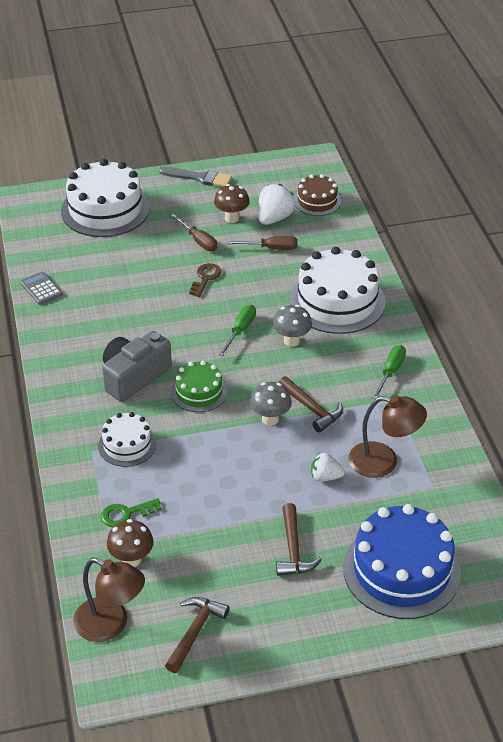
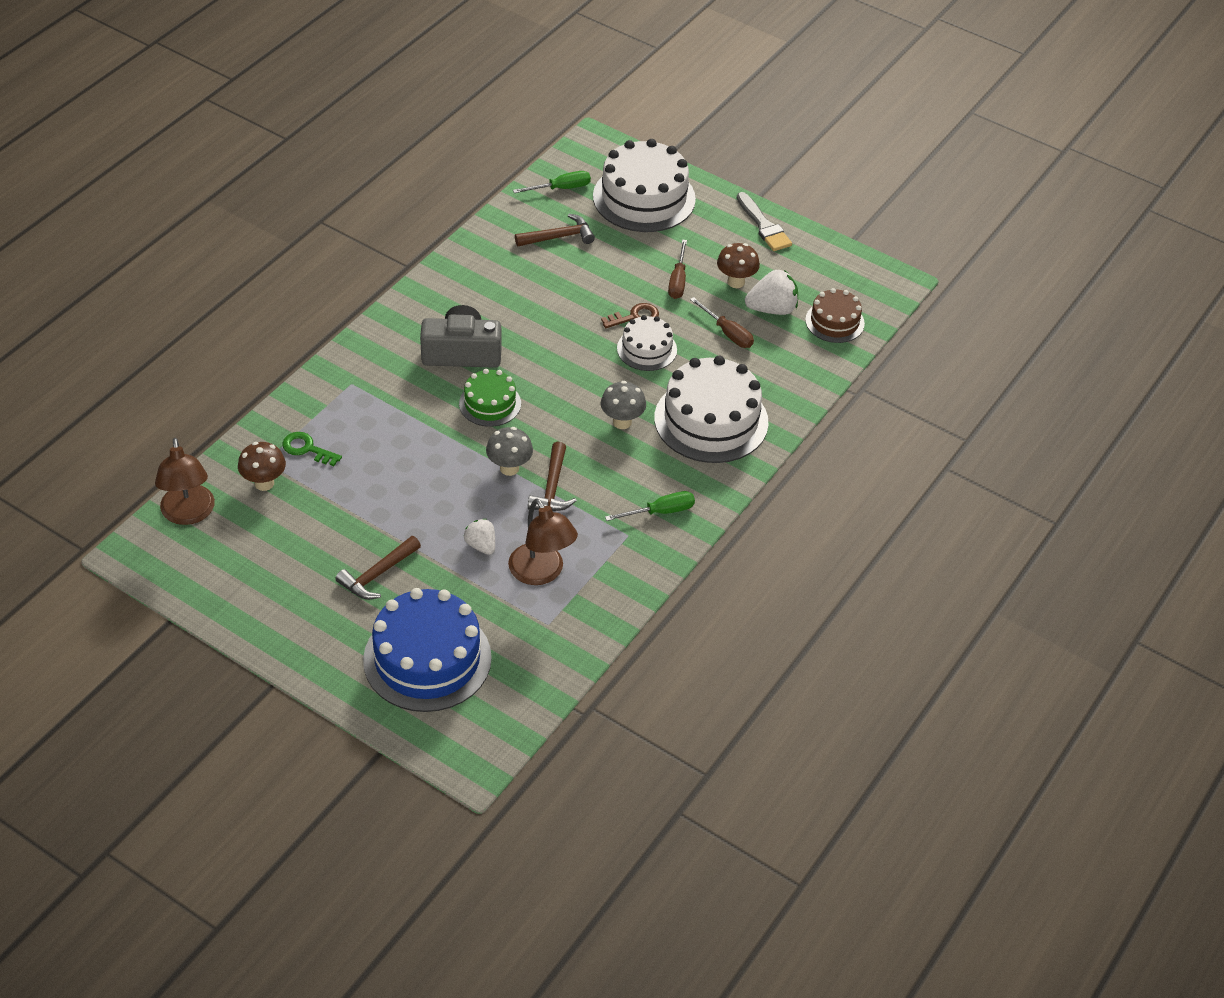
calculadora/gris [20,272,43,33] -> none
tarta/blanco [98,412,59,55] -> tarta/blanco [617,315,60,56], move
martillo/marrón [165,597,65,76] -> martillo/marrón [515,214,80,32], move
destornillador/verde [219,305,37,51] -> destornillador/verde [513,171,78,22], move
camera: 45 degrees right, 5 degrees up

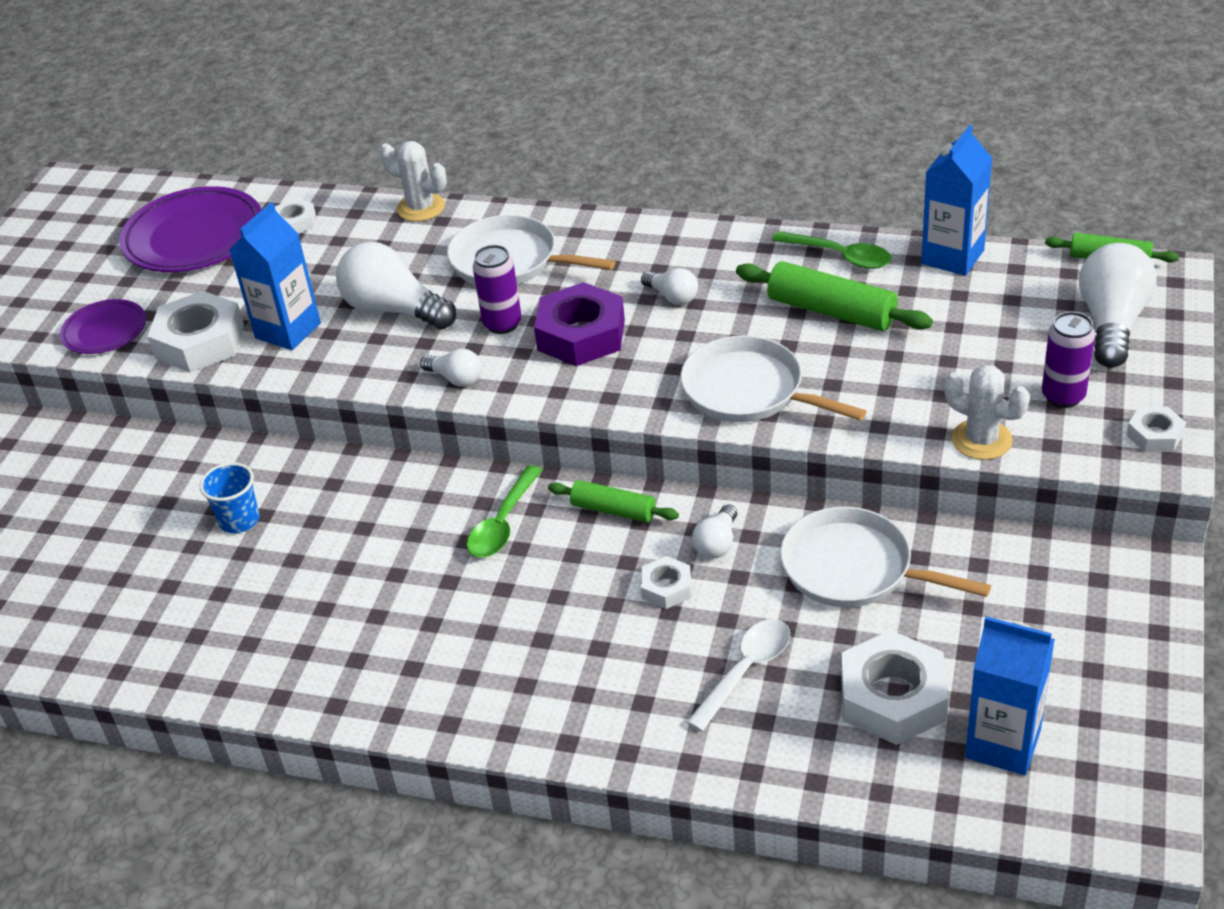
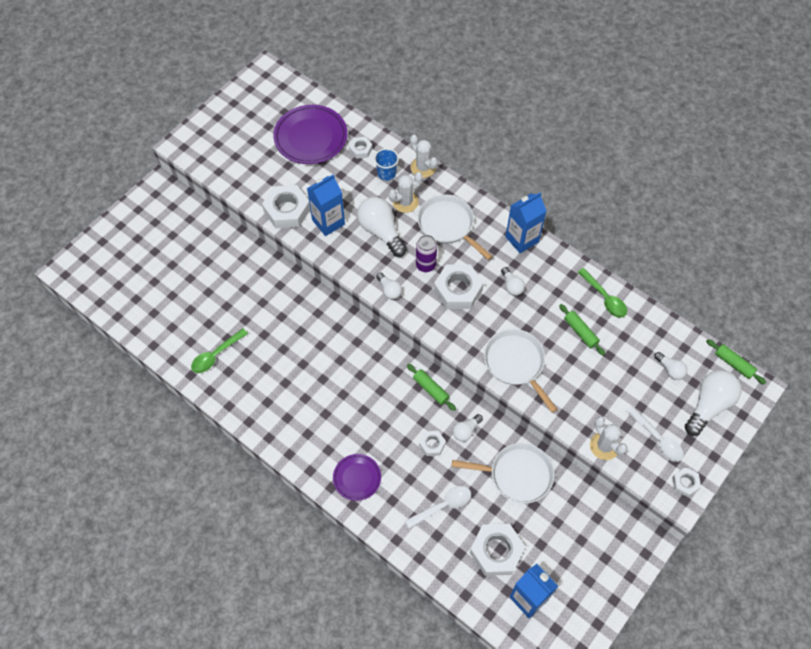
plato/morado [60,299,86,55] -> plato/morado [333,454,48,47], move
vaso/azul [200,462,60,71] -> vaso/azul [374,148,25,32], move
cuchara/verde [467,465,75,93] -> cuchara/verde [191,328,57,45], move
tuerca/morado [534,282,91,84] -> tuerca/blanco [434,264,50,45]
rodillo/verde [736,261,197,70] -> rodillo/verde [559,304,46,52], x0.62
sartén/blanco [780,507,211,100] -> sartén/blanco [452,443,102,60], 135 degrees clockwise
cartón de leche/azul [921,125,72,151] -> cartón de leche/azul [505,192,41,61], move
lata/morado [1042,312,53,96] -> cuchara/blanco [626,406,58,56]
none -> cactus/blanco [389,172,34,41]
none -> bombilla/blanco [654,352,33,28]
camera: 20 degrees right, 20 degrees up

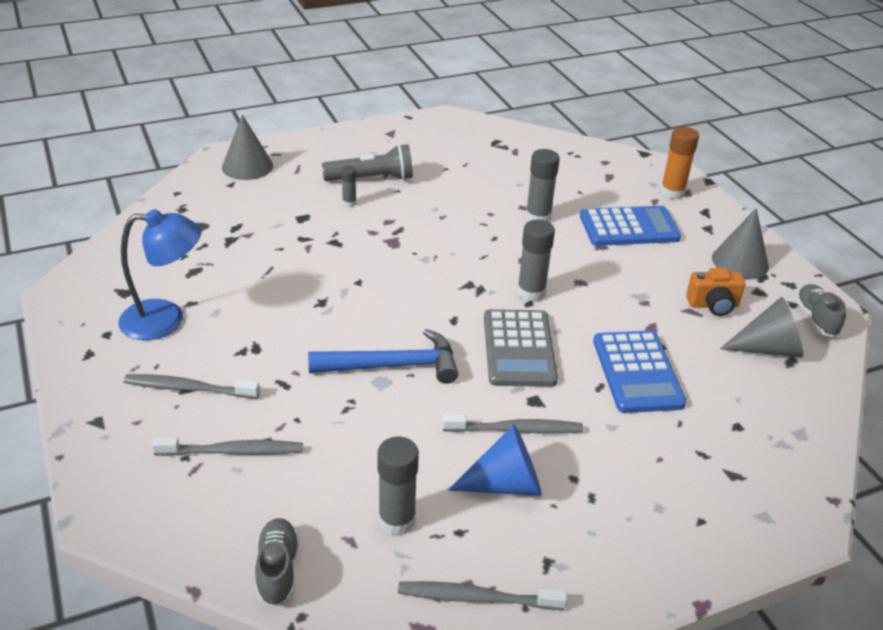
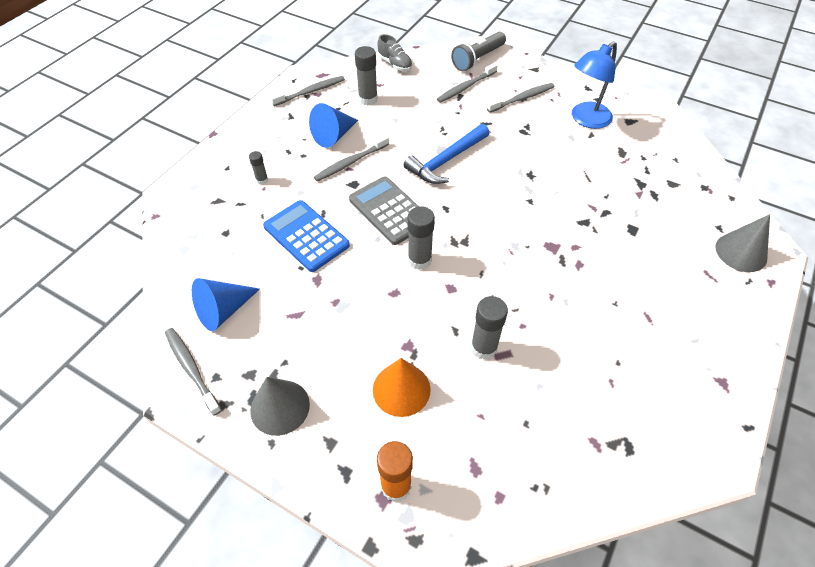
lámpara de mano/gris [322,144,91,37] -> lámpara de mano/gris [451,32,55,39], move
barra de pegamento/gris [341,166,16,41] -> barra de pegamento/gris [249,151,19,33], move
calculadora/azul [580,206,101,40] -> cono/naranja [373,358,58,59]
cámara/naranja [686,268,59,48] -> none
cono/gris [720,297,83,60] -> cono/azul [192,278,68,53]
zapato/gris [795,284,51,53] -> cepillo de dientes/gris [165,328,57,88]
camera: 145 degrees right, 15 degrees up

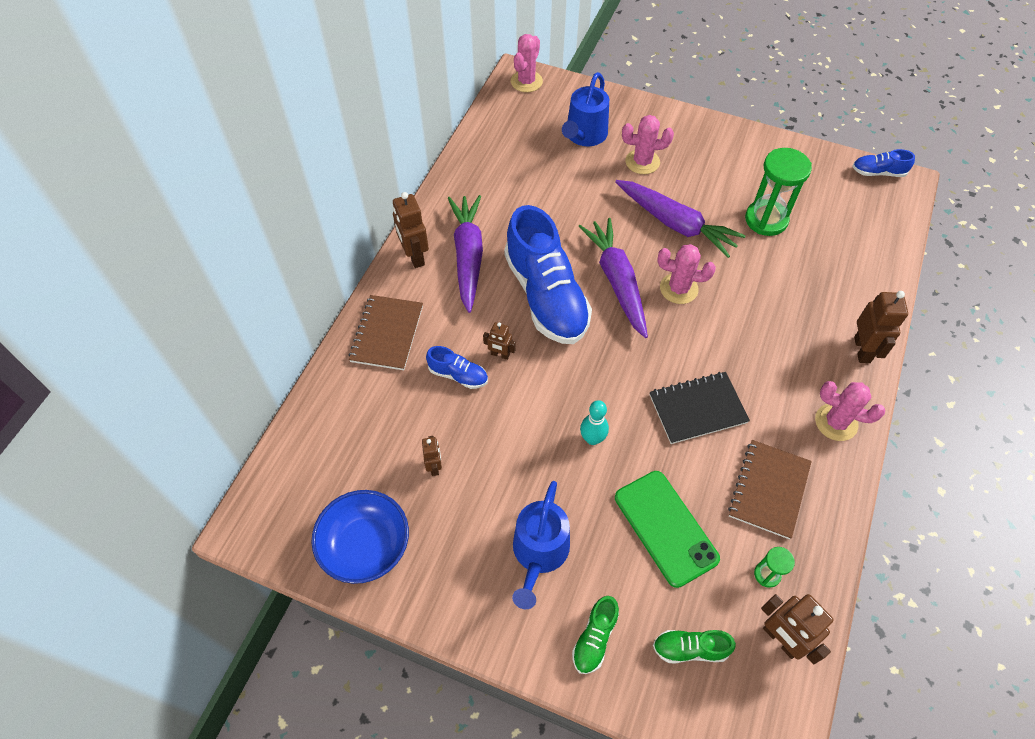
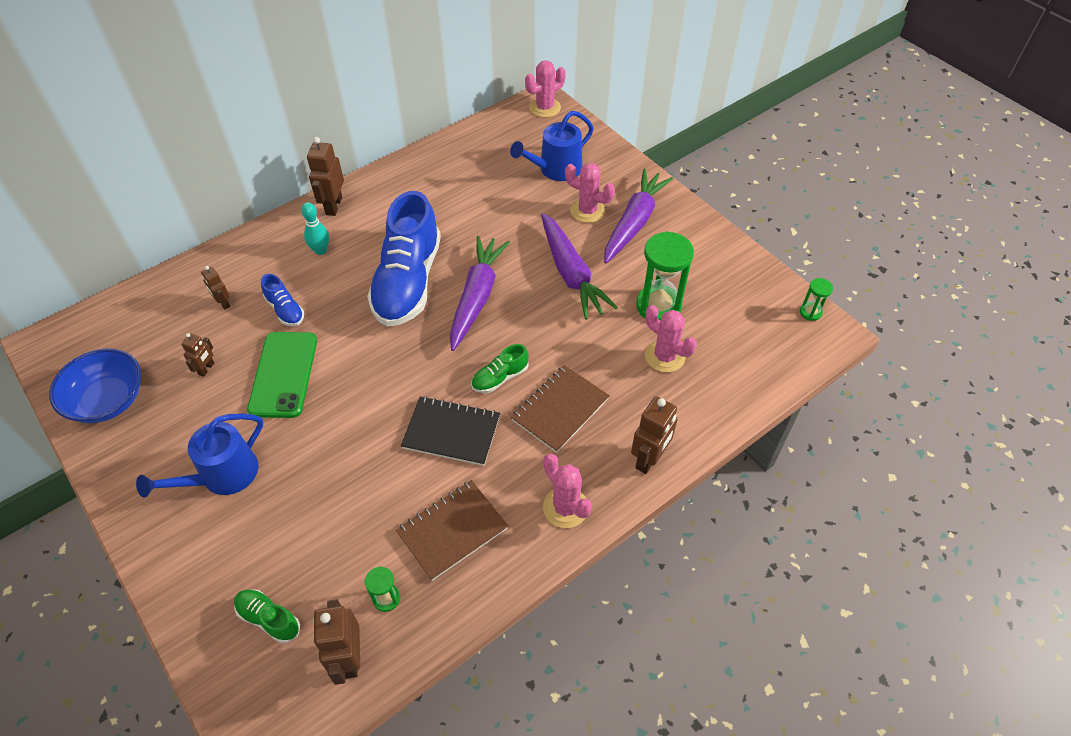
cuaderno/marrón [349,295,74,75] -> cuaderno/marrón [511,365,99,88], move
zanahoria/morado [448,195,35,118] -> zanahoria/morado [604,169,69,94], move
robot/marrón [483,322,32,38] -> robot/marrón [201,266,29,43], move
zapato/verde [572,596,47,78] -> zapato/verde [471,344,58,49], move
bolo/turquesa [580,400,29,45] -> bolo/turquesa [301,202,28,53], move
móvil/verde [615,471,105,117] -> móvil/verde [247,332,70,86], move
cactus/rosa [657,244,59,60] -> cactus/rosa [645,305,52,68], move
zapato/azul [852,149,63,28] -> reloj de arena/verde [800,278,33,43]
camera: 30 degrees right, 5 degrees down

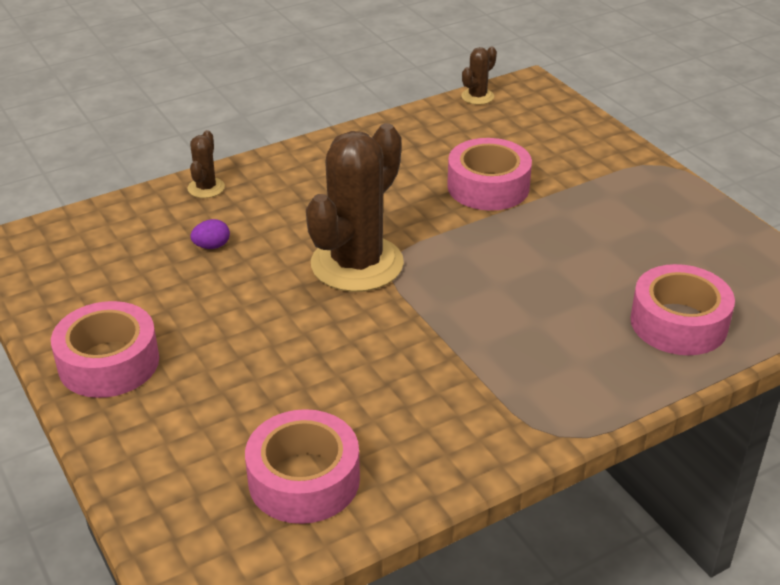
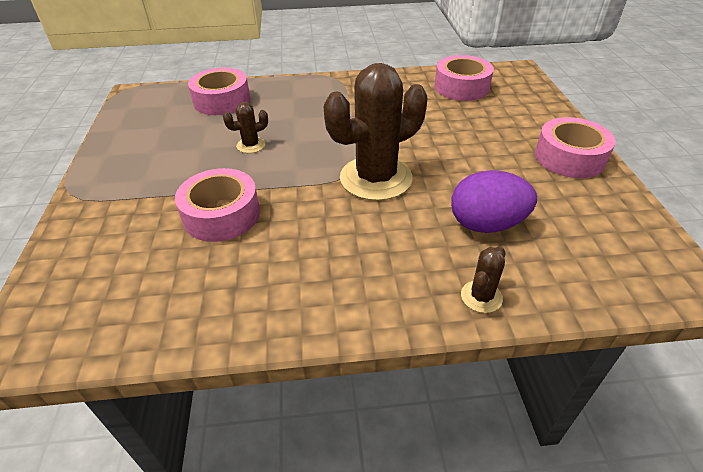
huevo/morado [190,219,40,30] -> huevo/morado [451,170,86,63], x2.27
cactus/marrón [461,46,36,59] -> cactus/marrón [223,102,45,51], move
camera: 155 degrees left, 5 degrees up

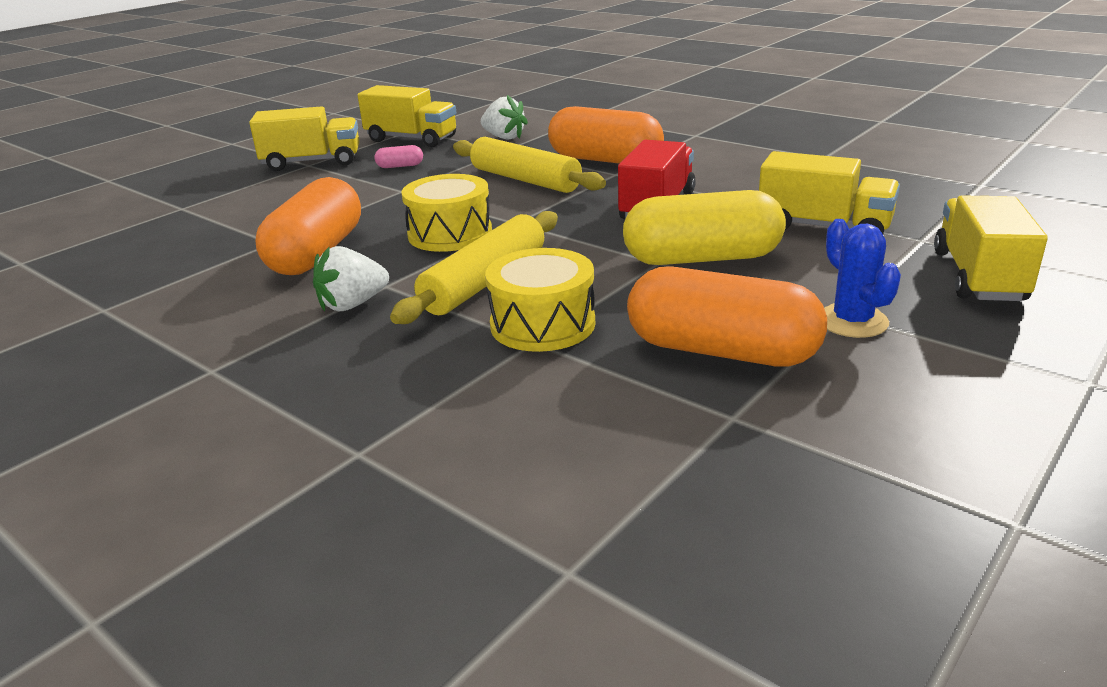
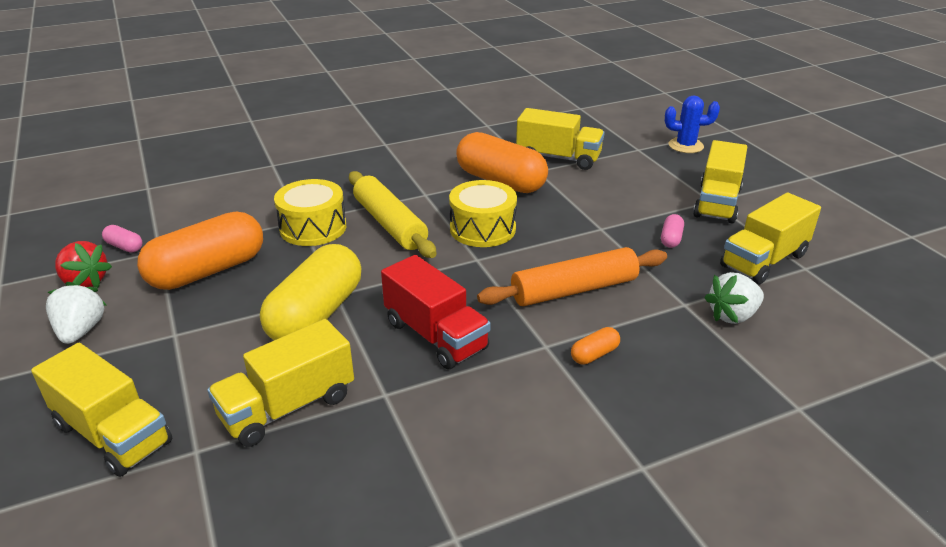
fresa/blanco [313,246,76,66] -> fresa/blanco [46,282,61,62], move
rodillo/amarillo [453,137,153,56] -> rodillo/naranja [477,247,190,59]
cápsula/naranja [548,106,116,58] -> cápsula/naranja [571,327,49,38], x0.41
cactus/azul [824,219,77,119] -> cactus/azul [665,96,55,57], move
none -> fresa/rojo [55,241,57,47]
none -> cápsula/rosa [102,225,41,28]
none -> camión/amarillo [516,108,88,62]
camera: 115 degrees right, 5 degrees up

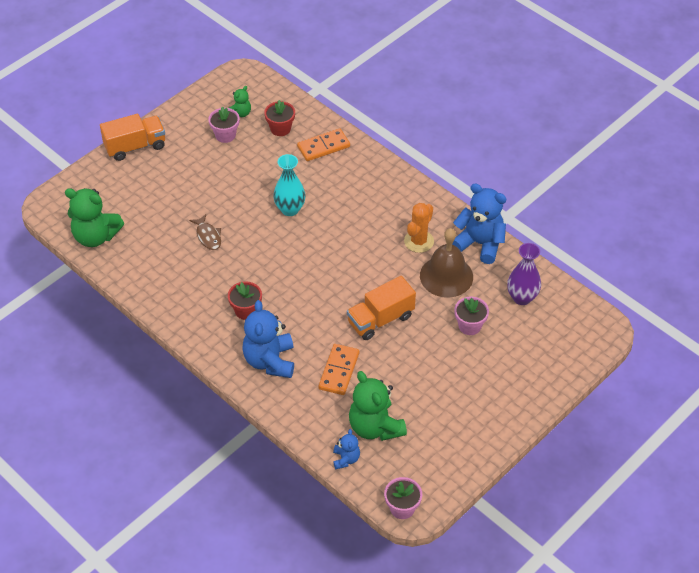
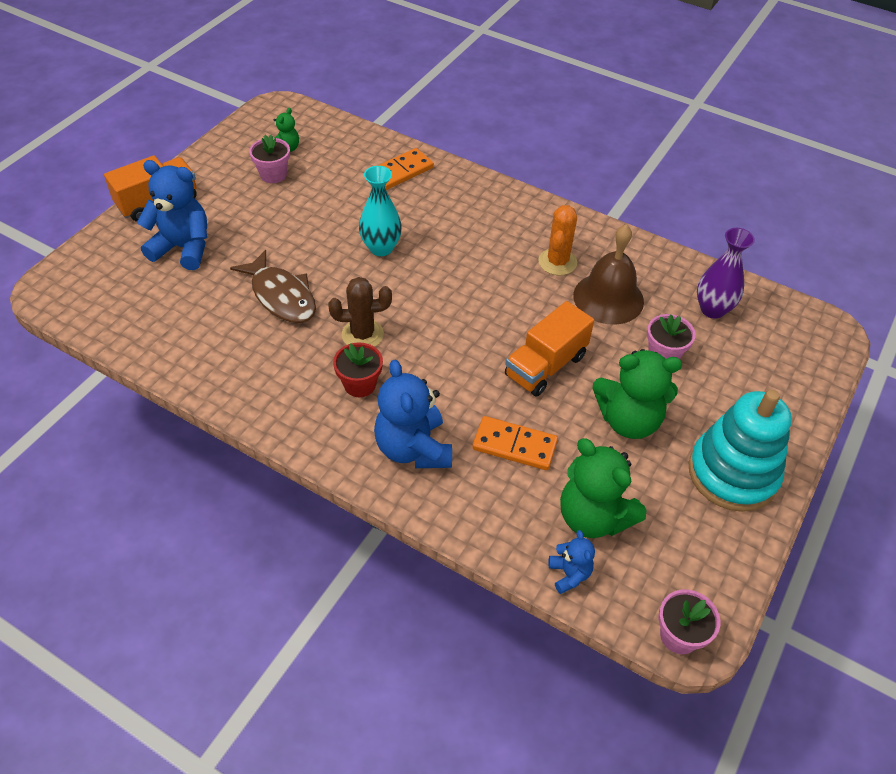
osito/verde [65,188,59,59] -> osito/verde [593,349,89,90], move
pez/marrón [189,214,32,36] -> pez/marrón [230,250,86,73], x1.68
maceta/rojo [264,100,31,36] -> none
ficha de dominó/naranja [319,344,40,51] -> ficha de dominó/naranja [472,416,86,54], 75 degrees counterclockwise
osito/azul [452,183,55,81] -> osito/azul [137,160,70,110], move
none -> cactus/marrón [328,277,64,70]
none -> juguete apilable/turquesa [689,390,103,122]
camera: 15 degrees left, 0 degrees up

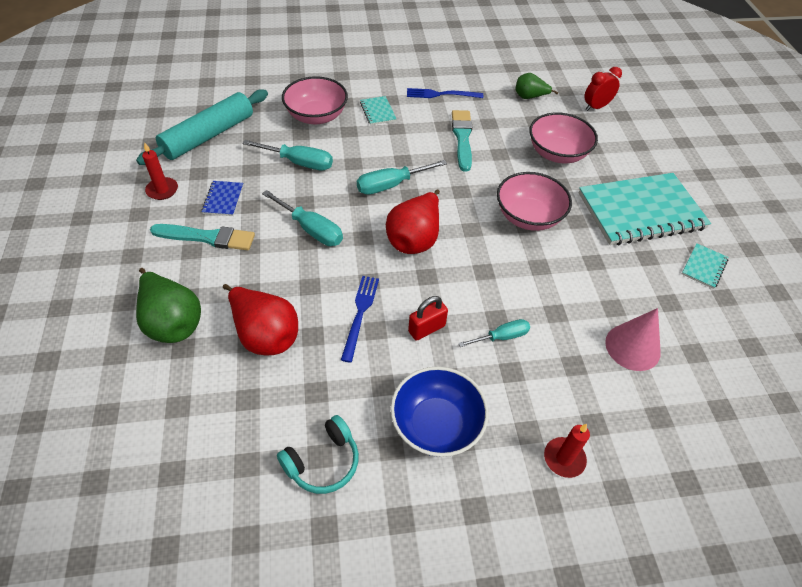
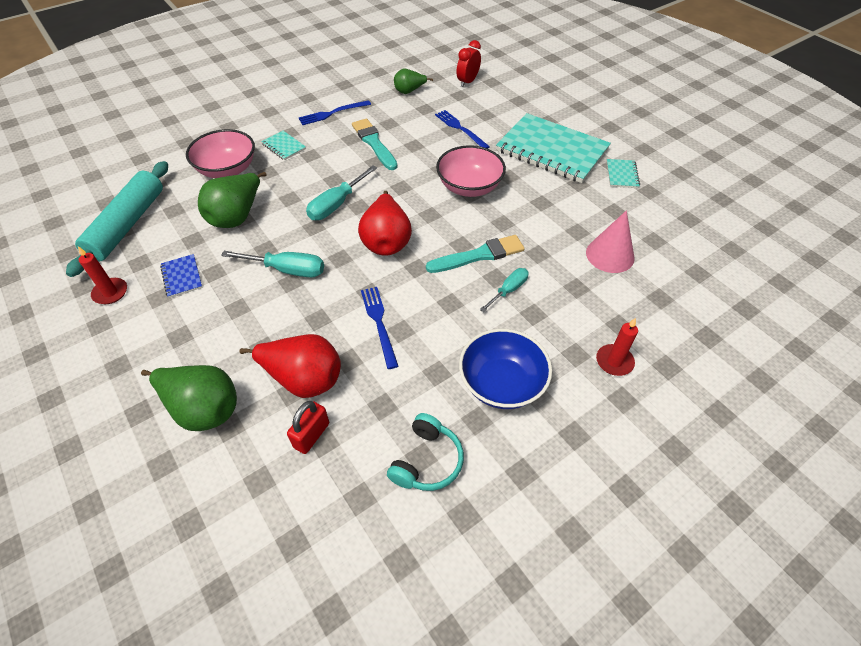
pincel/turquesa [150,224,105,26] -> pincel/turquesa [426,235,99,38], move
destornillador/turquesa [242,140,91,30] -> pera/verde [198,172,69,56]
candado/rojo [408,296,40,45] -> candado/rojo [287,401,42,53], move
cuenco/rosa [529,112,69,51] -> tenedor/azul [435,110,55,39]
cuaderno/turquesa [579,173,132,72] -> cuaderno/turquesa [496,113,115,70], 75 degrees clockwise
camera: 25 degrees left, 0 degrees up

